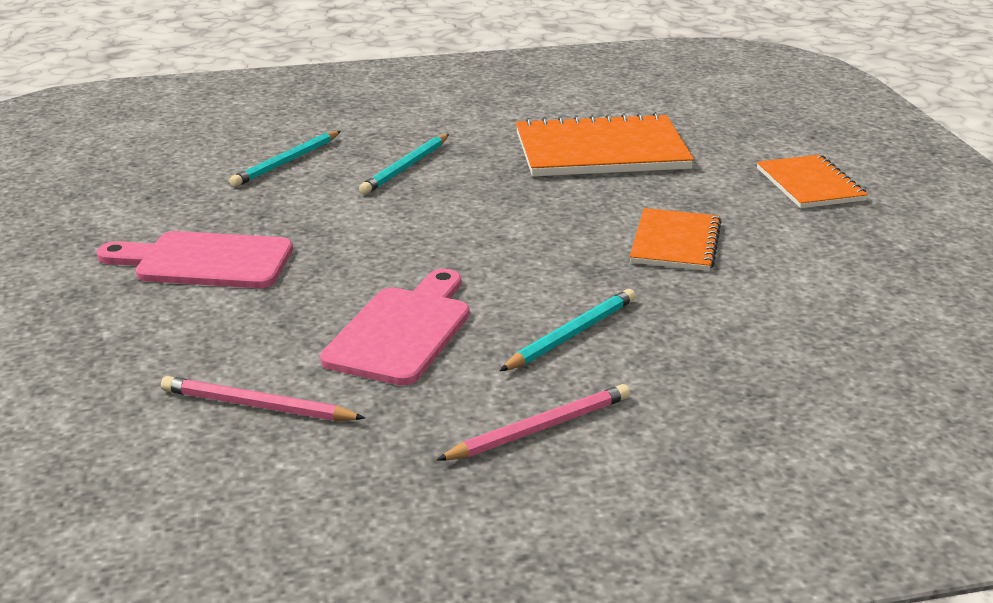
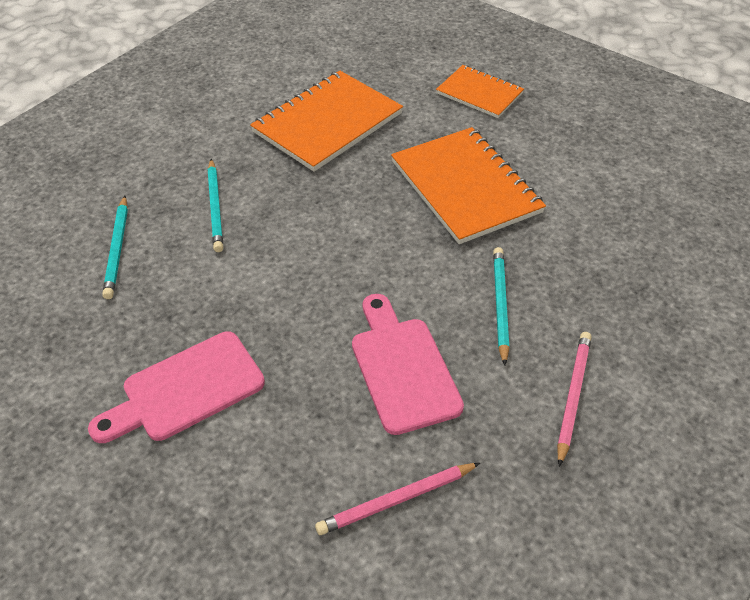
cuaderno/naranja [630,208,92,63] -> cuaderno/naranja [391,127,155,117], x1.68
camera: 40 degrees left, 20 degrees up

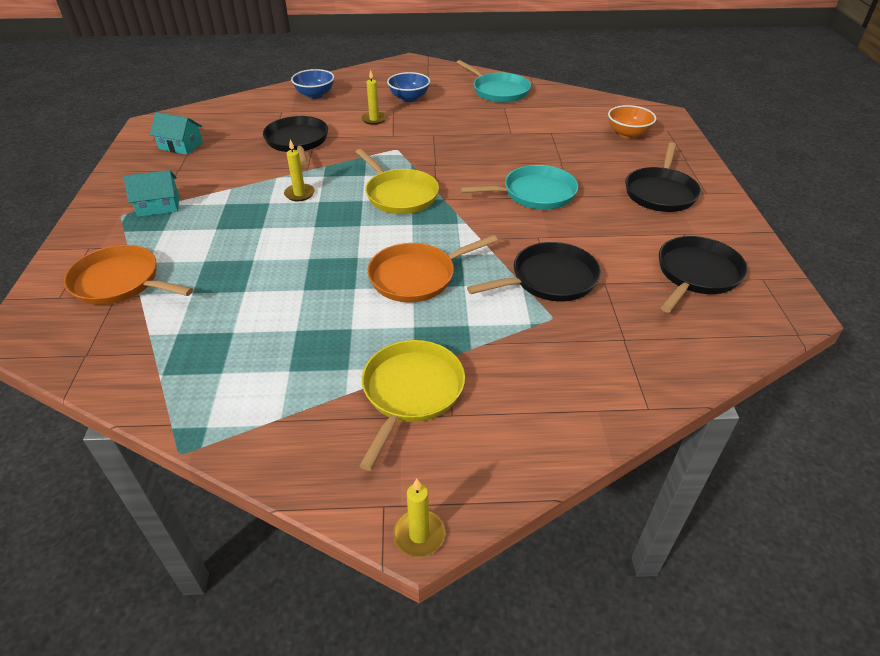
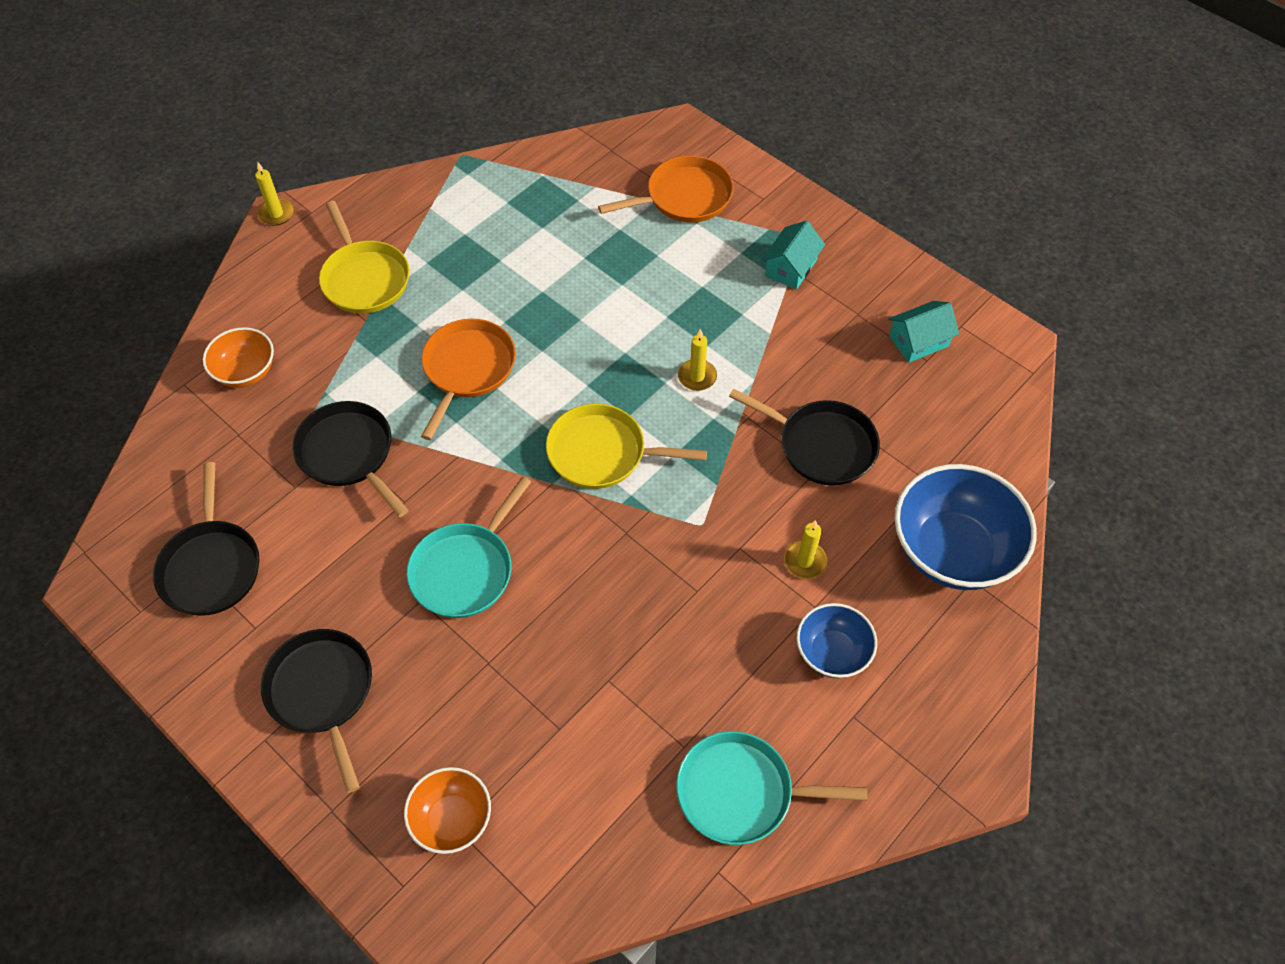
cuenco/azul [291,69,43,30] -> cuenco/azul [895,464,142,126], x1.80
sartén/negro [467,242,134,59] -> sartén/negro [292,401,117,116], 120 degrees clockwise
none -> cuenco/naranja [203,327,71,61]
camera: 135 degrees right, 15 degrees up

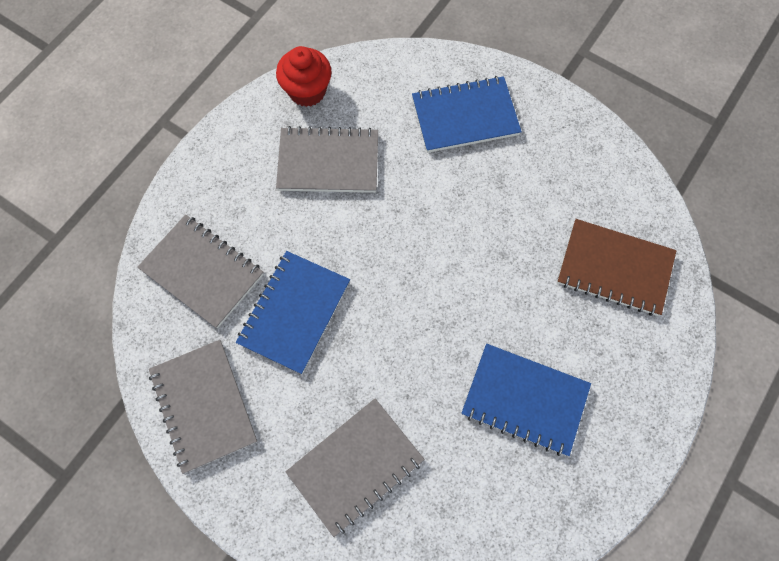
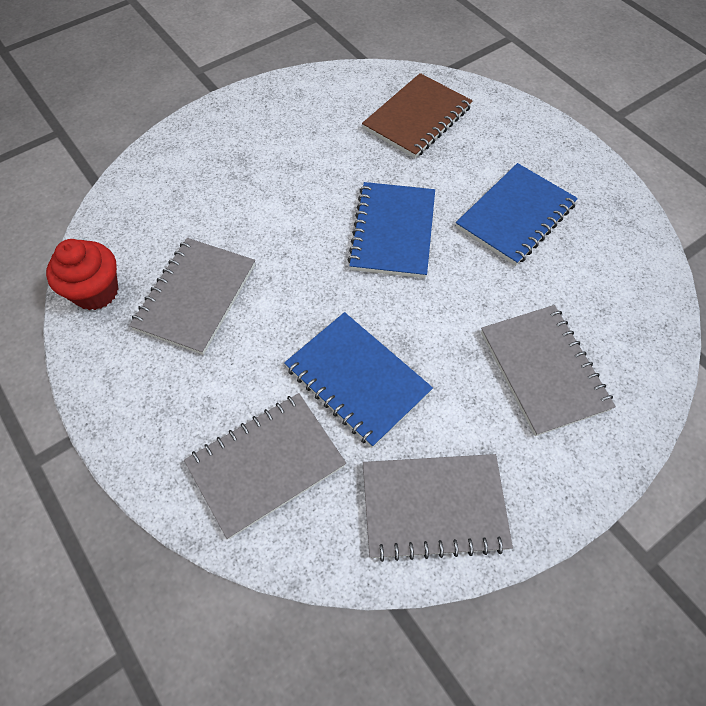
cuaderno/azul [412,76,110,77] -> cuaderno/azul [347,182,88,96], move
camera: 70 degrees left, 10 degrees down

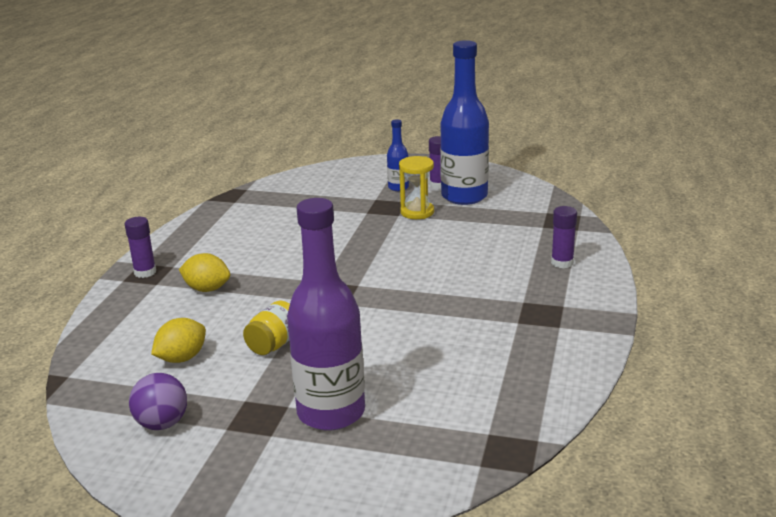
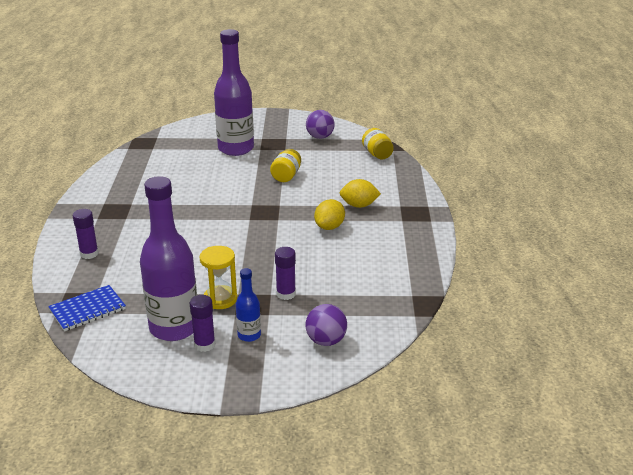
barra de pegamento/morado [125,217,31,61] -> barra de pegamento/morado [275,247,21,53], move
limón/amarillo [151,318,55,45] -> limón/amarillo [314,199,31,31], move
botella/azul [440,40,49,165] -> botella/morado [140,176,57,165]
none -> cuaderno/azul [48,285,78,47]
none -> pelota/morado [306,304,41,42]
none -> tarro/amarillo [362,128,32,32]
camera: 165 degrees right, 5 degrees up

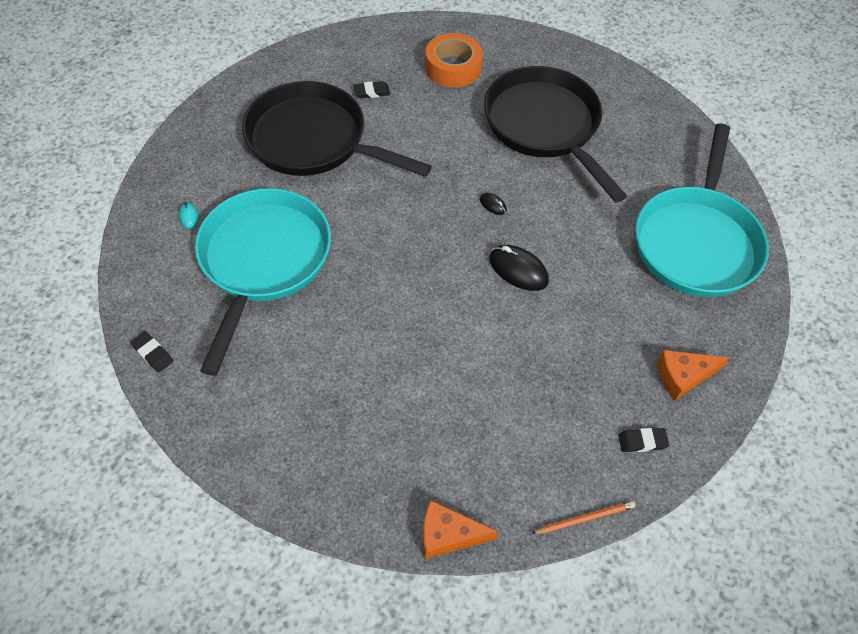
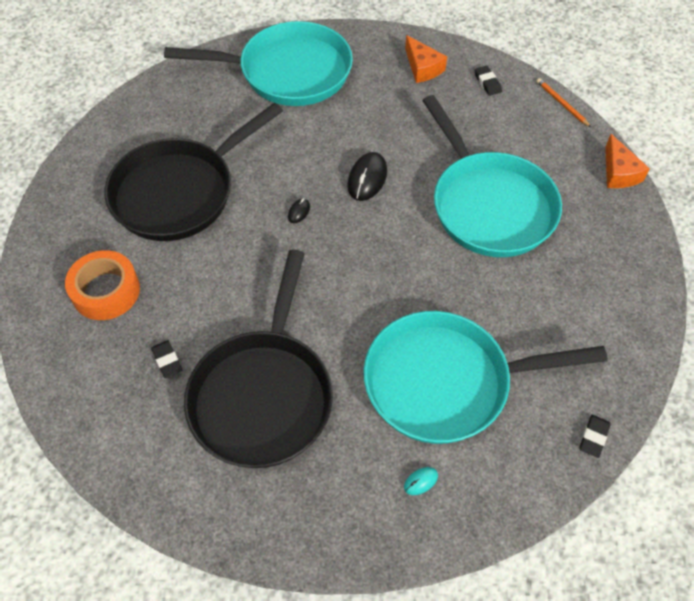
none -> sartén/turquesa [422,95,140,162]
camera: 105 degrees left, 0 degrees up

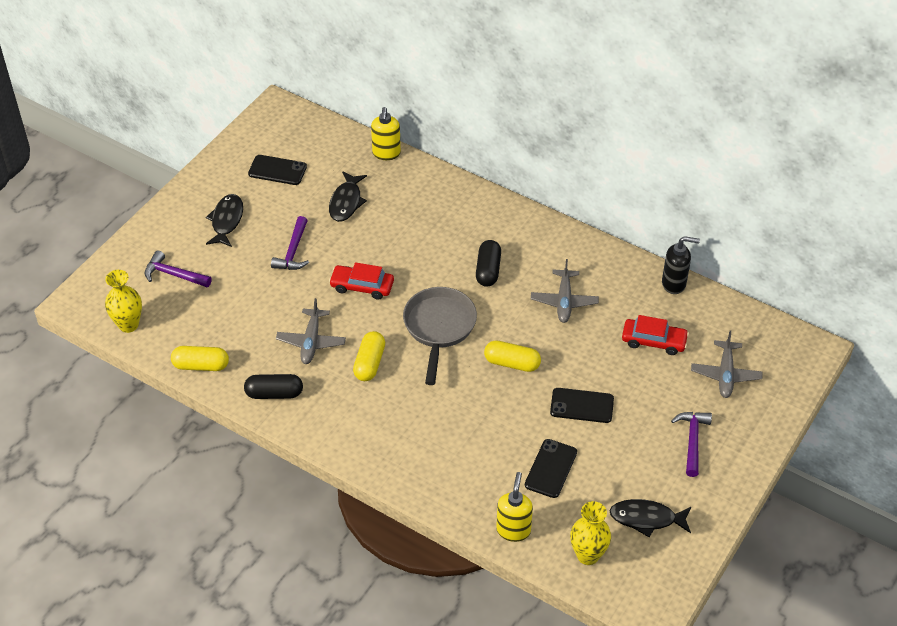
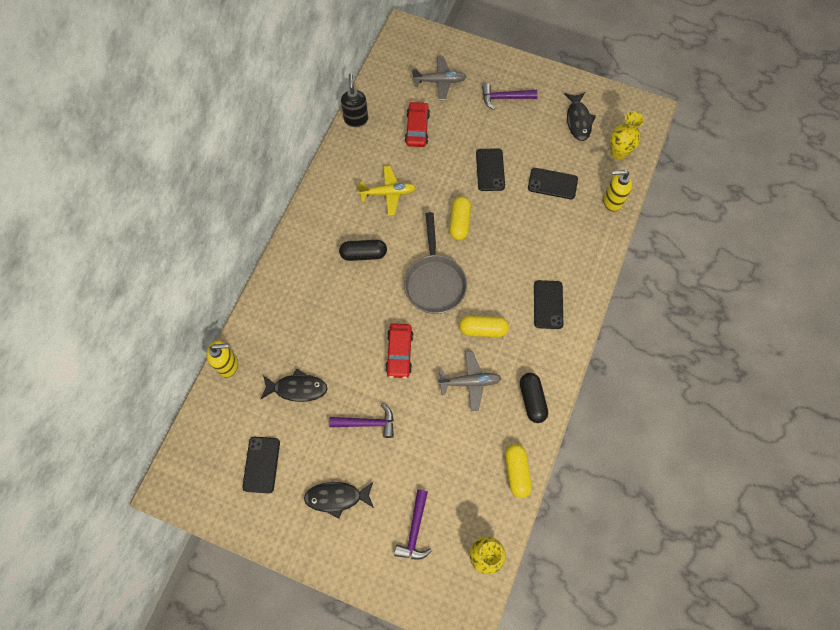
sartén/gris [403,287,74,98] -> sartén/gris [404,212,63,102], 90 degrees counterclockwise
avión/gris [531,259,68,64] -> avión/amarillo [357,166,59,50]
none -> móvil/negro [534,280,29,49]
camera: 100 degrees left, 20 degrees up

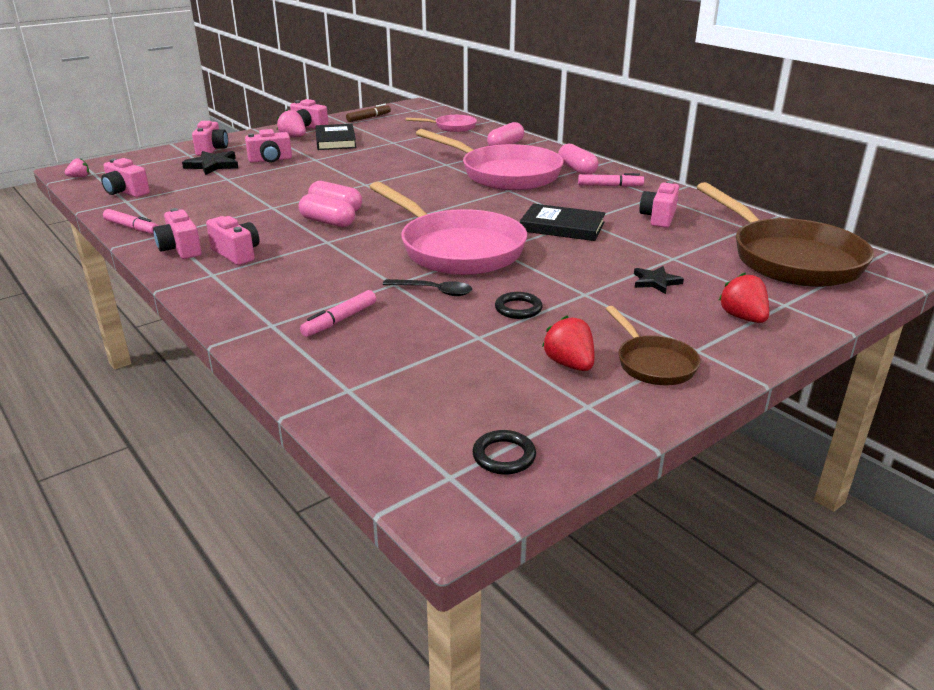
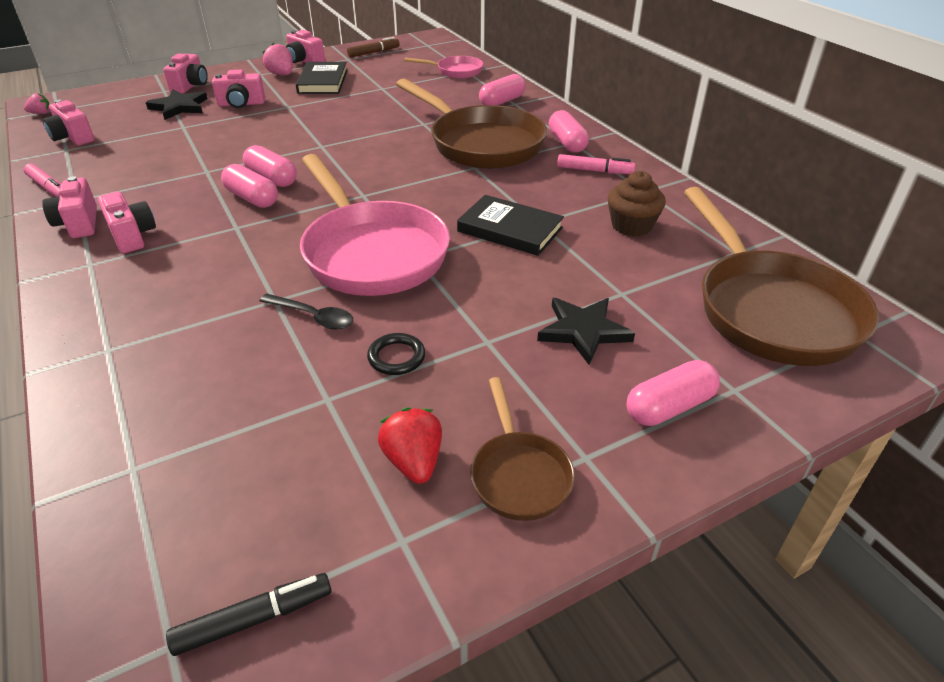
rotulador/rosa [300,290,76,47] -> none
sartén/rosa [416,129,148,61] -> sartén/marrón [396,78,151,91]
anillo/negro [472,430,64,45] -> rotulador/negro [166,573,165,83]
estrella/negro [634,266,50,28] -> estrella/negro [537,298,98,67], x1.51
cámara/rosa [639,181,40,47] -> magdalena/marrón [608,171,58,66]
fresa/rojo [718,273,51,50] -> cápsula/rosa [627,360,93,66]
camera: 10 degrees right, 10 degrees up

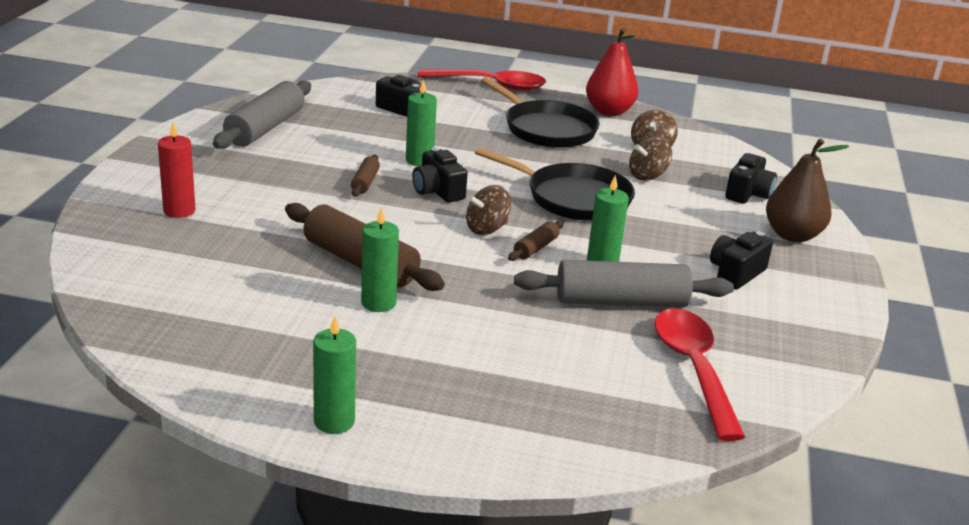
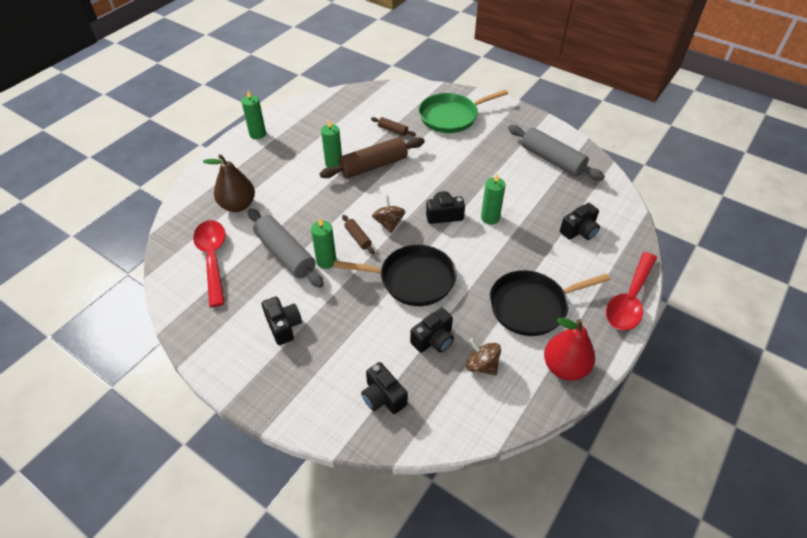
vela/rojo [158,122,37,96] -> sartén/verde [419,90,89,43]
rodillo/marrón [351,155,29,42] -> rodillo/marrón [371,117,45,19], move
sartén/negro [475,147,160,74] -> sartén/negro [333,245,123,61], 135 degrees counterclockwise
rodillo/gris [514,260,220,47] -> rodillo/gris [248,208,76,80], 60 degrees counterclockwise
peonza/marrón [629,136,43,45] -> cámara/negro [410,308,44,45]
cuchara/rojo [654,308,91,133] -> cuchara/rojo [193,220,32,87], 120 degrees counterclockwise
pera/marrón [766,139,83,103] -> pera/marrón [203,154,52,58], move
camera: 115 degrees right, 20 degrees up

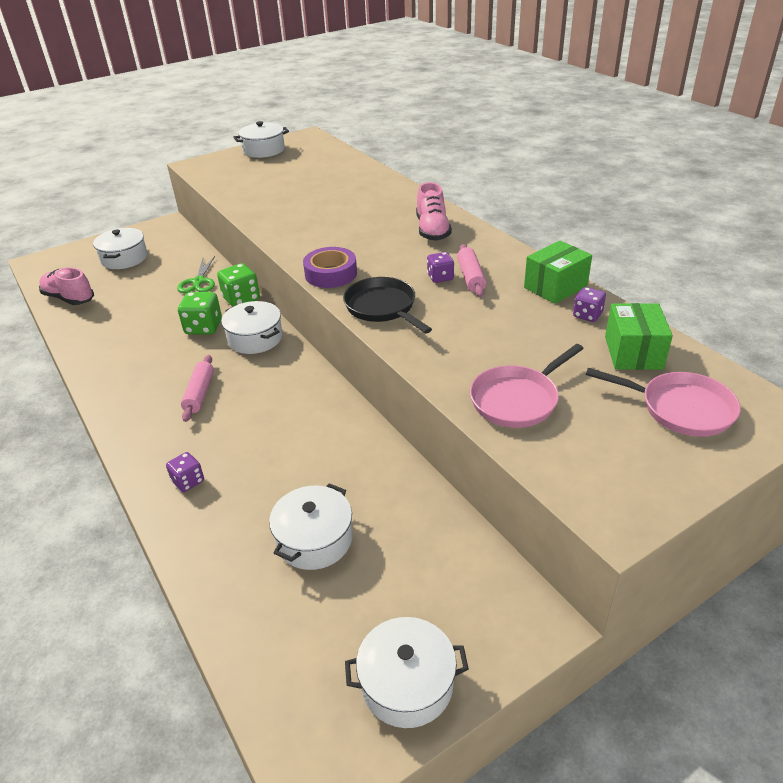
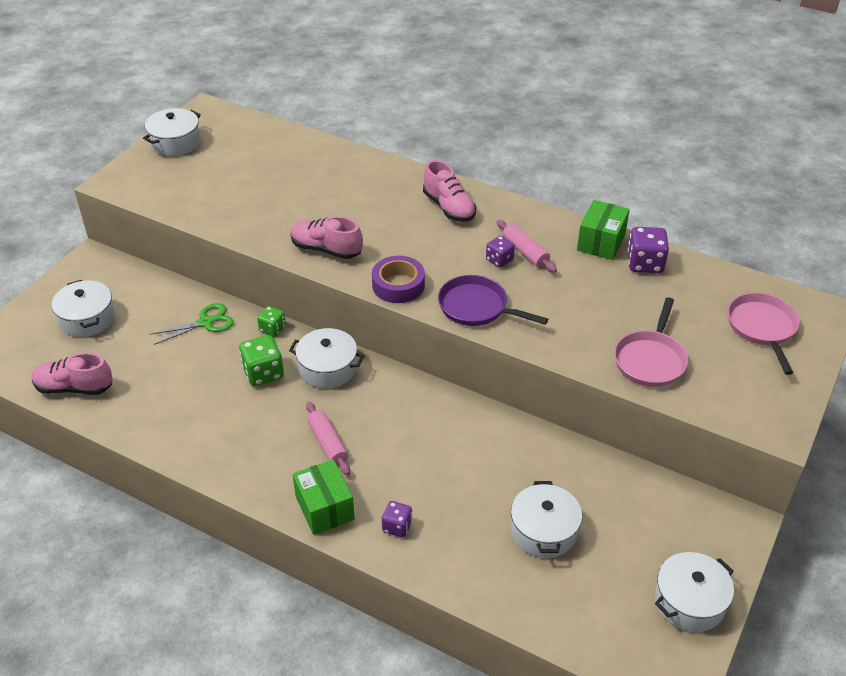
tijeras/verde [177,256,38,37] -> tijeras/verde [149,303,85,42], 90 degrees counterclockwise
dado/verde [217,263,43,44] -> dado/verde [257,306,29,31], x0.62
sartén/negro [343,277,89,57] -> sartén/morado [438,275,110,51]
dado/morado [573,287,33,35] -> dado/morado [627,227,42,46], x1.61
sartén/rosa [586,368,155,69] -> sartén/rosa [728,293,72,82], 90 degrees counterclockwise
caja/verde [605,303,68,67] -> caja/verde [293,459,62,76], move
none -> zapato/rosa [290,216,73,43]
camera: 30 degrees left, 5 degrees up

